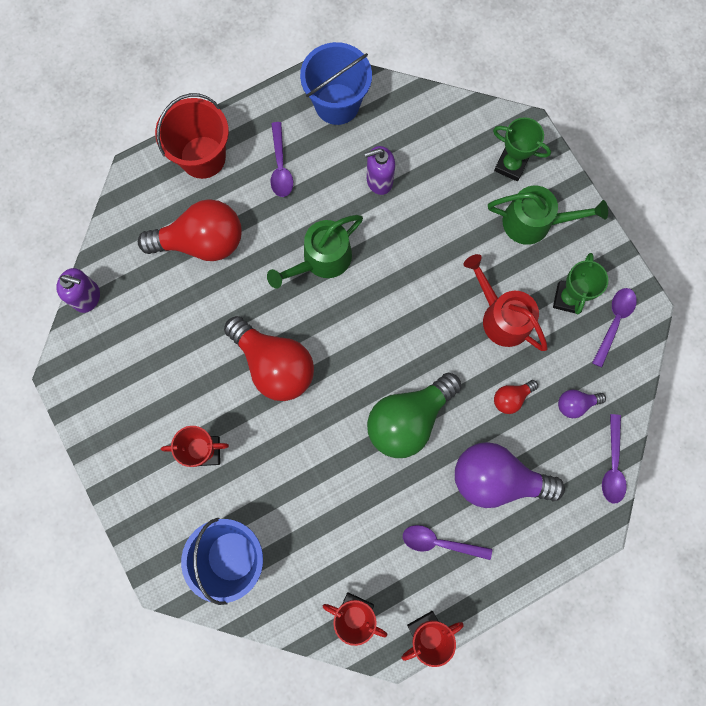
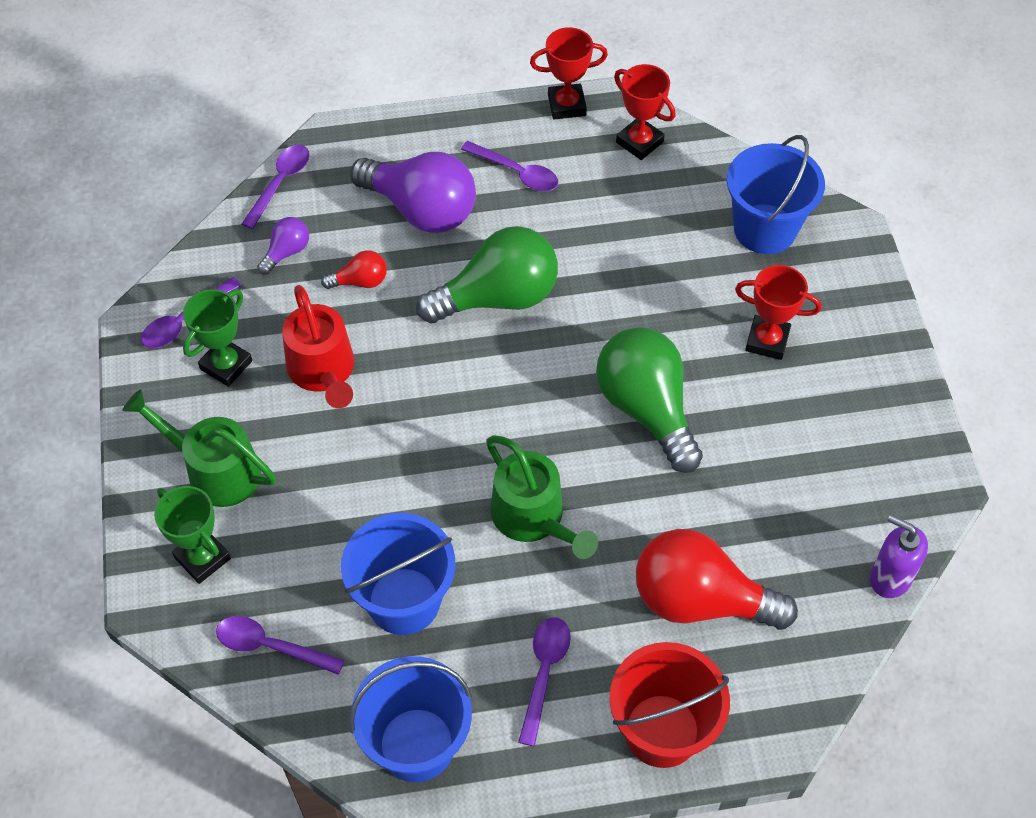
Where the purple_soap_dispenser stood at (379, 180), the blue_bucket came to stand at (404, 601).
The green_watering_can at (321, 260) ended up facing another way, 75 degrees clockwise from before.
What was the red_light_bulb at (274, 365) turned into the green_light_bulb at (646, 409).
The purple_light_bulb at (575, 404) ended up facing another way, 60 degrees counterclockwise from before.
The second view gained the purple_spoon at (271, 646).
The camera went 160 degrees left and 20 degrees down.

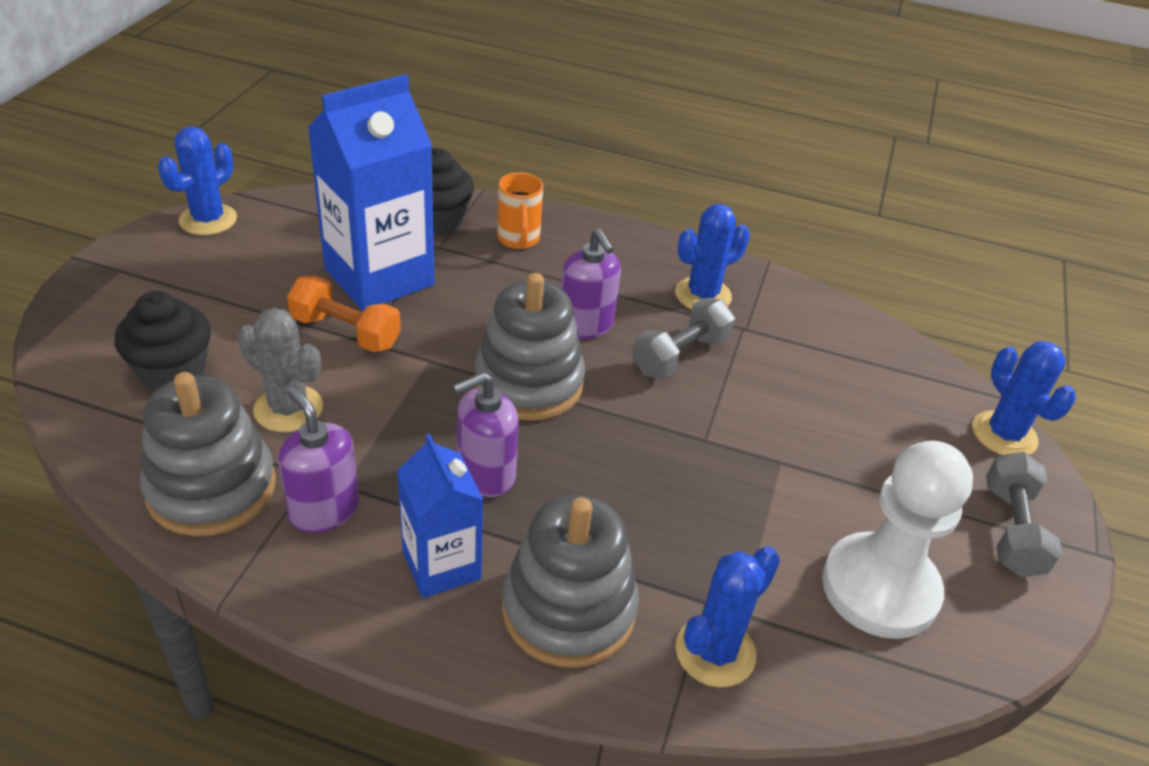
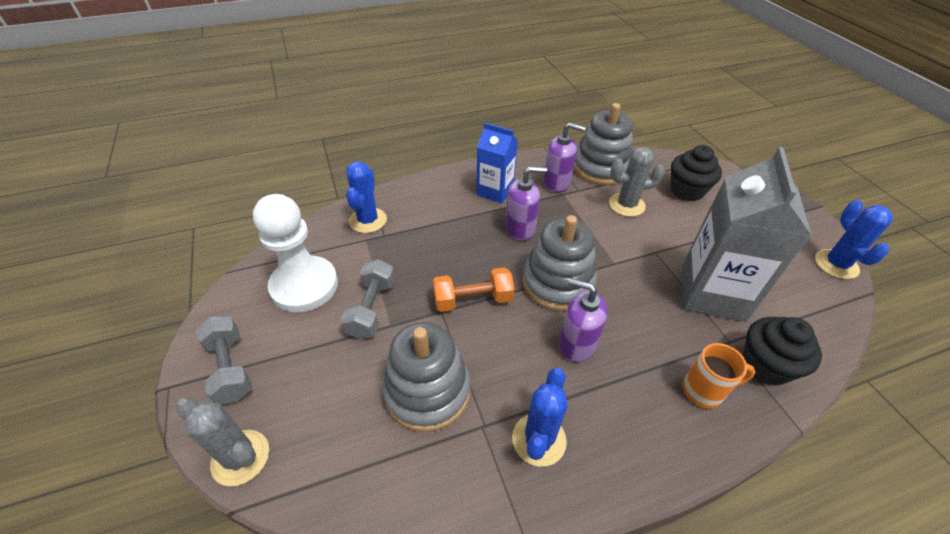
What was the blue_carton at (379, 277) turned into the grey_carton at (712, 293).
The orange_mug at (518, 239) ended up facing another way, 135 degrees clockwise from before.
The orange_dumbbell ended up elsewhere, having gone from (346, 332) to (473, 300).
The grey_dumbbell ended up elsewhere, having gone from (680, 355) to (372, 308).
What was the blue_cactus at (1004, 434) turned into the grey_cactus at (240, 457).
The purple_soap_dispenser at (485, 474) ended up facing another way, 60 degrees clockwise from before.
The grey_stacking_toy ended up elsewhere, having gone from (568, 609) to (427, 391).
The camera went 145 degrees right and 5 degrees up.

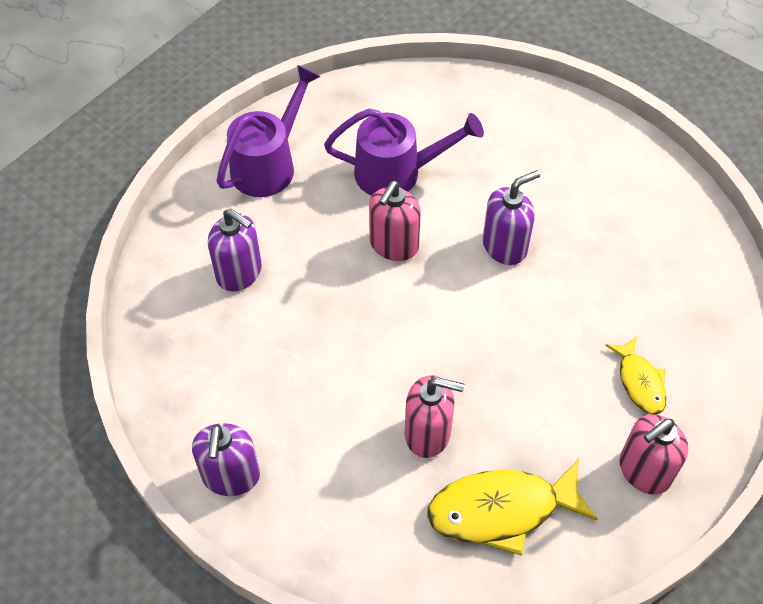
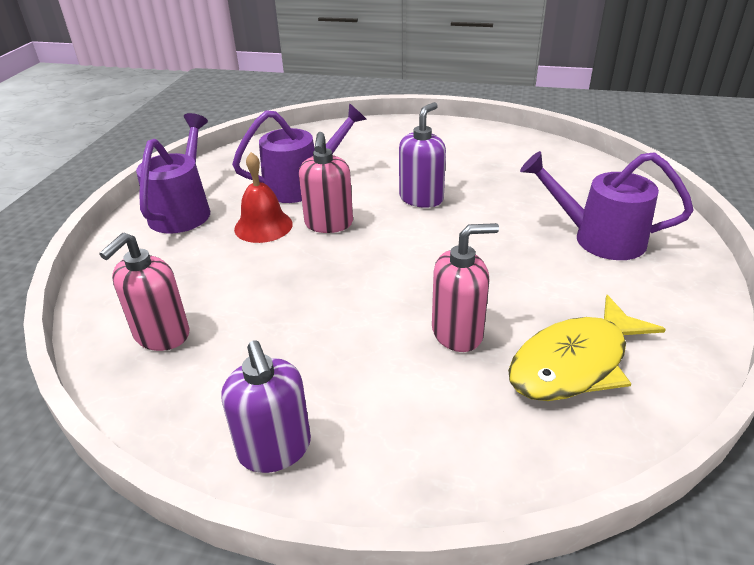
The second view lost the purple_soap_dispenser at (239, 273).
Where the yellow_fish stood at (640, 382), the purple_watering_can came to stand at (598, 238).
The pink_soap_dispenser ended up elsewhere, having gone from (644, 471) to (161, 335).
The second view gained the red_bell at (263, 226).
The camera went 25 degrees left and 20 degrees down.

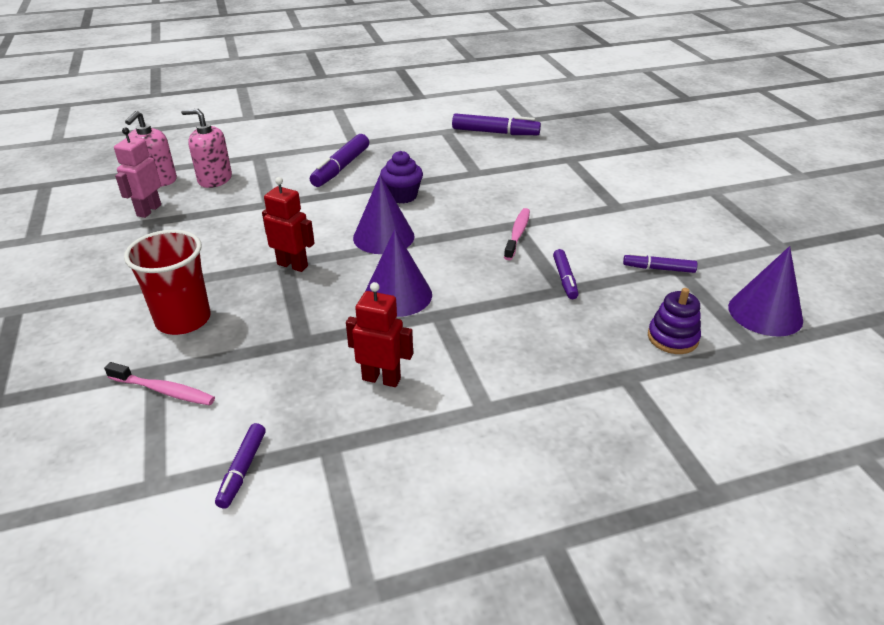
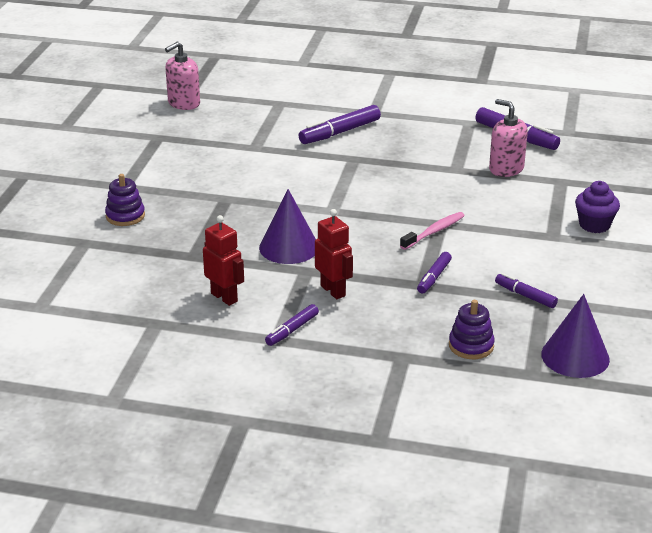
The pink_soap_dispenser ended up elsewhere, having gone from (215, 179) to (506, 169).
The second view lost the pink_robot at (148, 210).
The purple_cupcake ended up elsewhere, having gone from (402, 196) to (594, 225).
The second view lost the purple_cone at (383, 237).
The red_robot ended up elsewhere, having gone from (292, 265) to (333, 291).
Where the red_cup stood at (183, 320), the purple_stacking_toy came to stand at (125, 216).
The second view lost the pink_toothbrush at (164, 390).
The purple_marker ended up elsewhere, having gone from (243, 469) to (292, 330).
The camera went 30 degrees right and 5 degrees down.

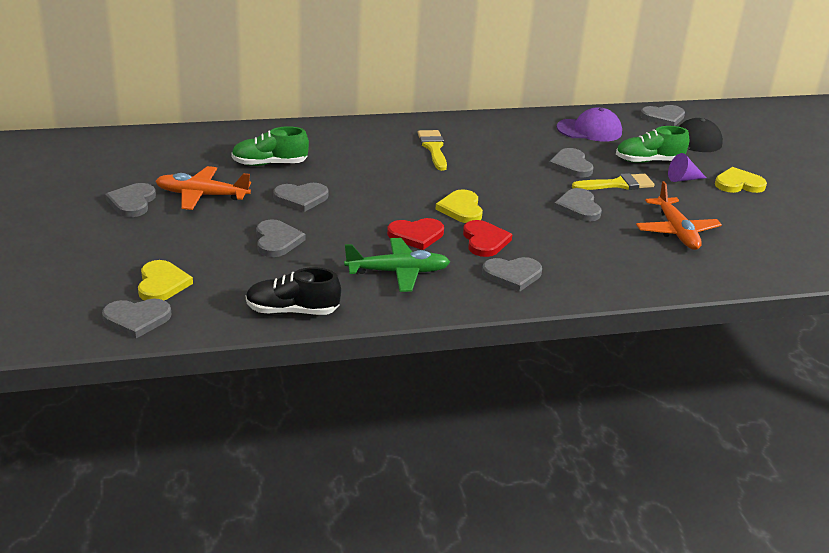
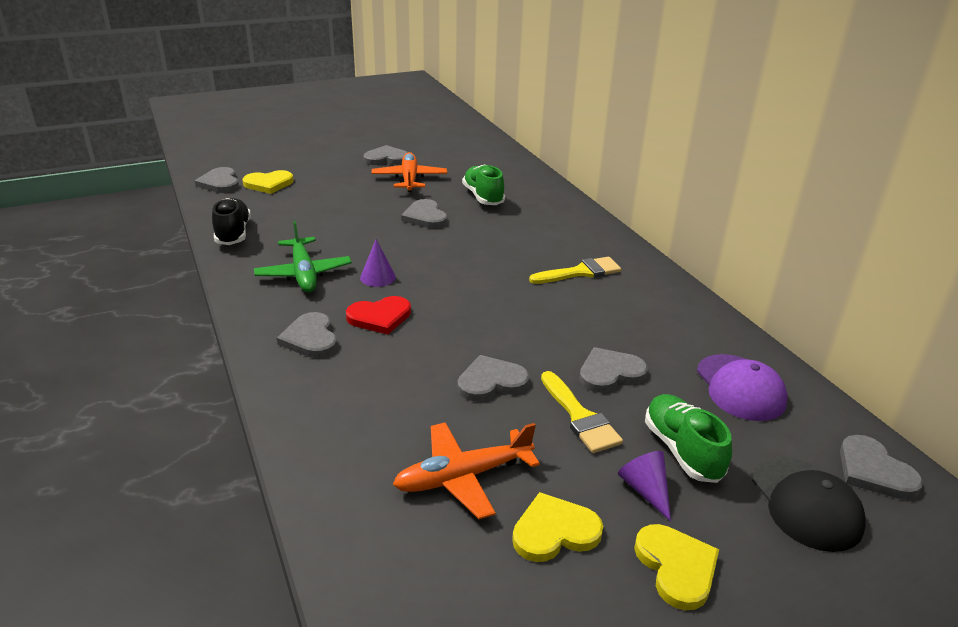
The yellow_heart ended up elsewhere, having gone from (461, 209) to (554, 531).
Where the red_heart stood at (416, 235), the purple_cone came to stand at (378, 277).
The second view lost the grey_heart at (277, 241).
The camera went 80 degrees right and 0 degrees up.

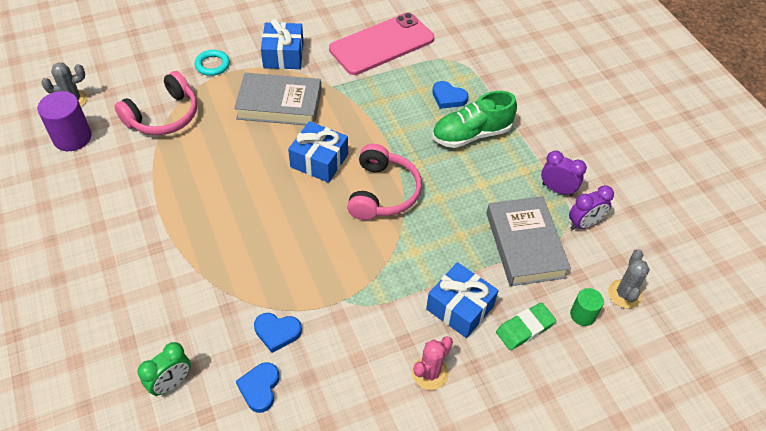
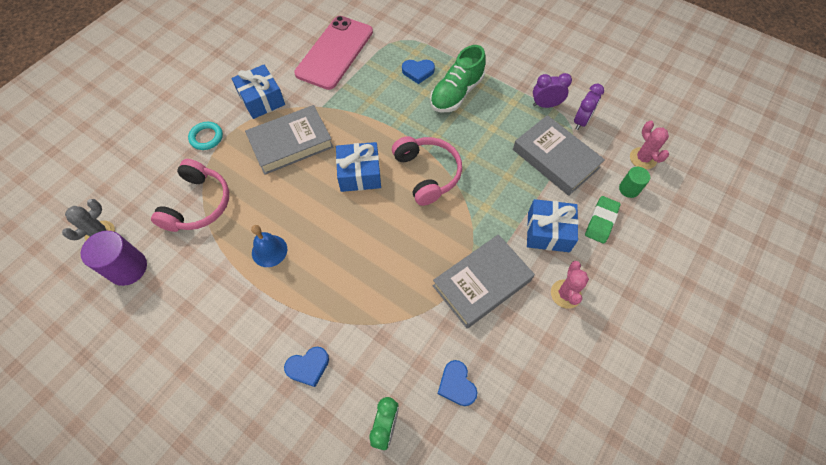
What was the grey_cactus at (624, 294) turned into the pink_cactus at (643, 158).
The blue_heart ended up elsewhere, having gone from (277, 332) to (308, 367).
The second view gained the blue_bell at (269, 251).
The second view gained the grey_book at (482, 283).
The camera went 30 degrees left and 10 degrees up.

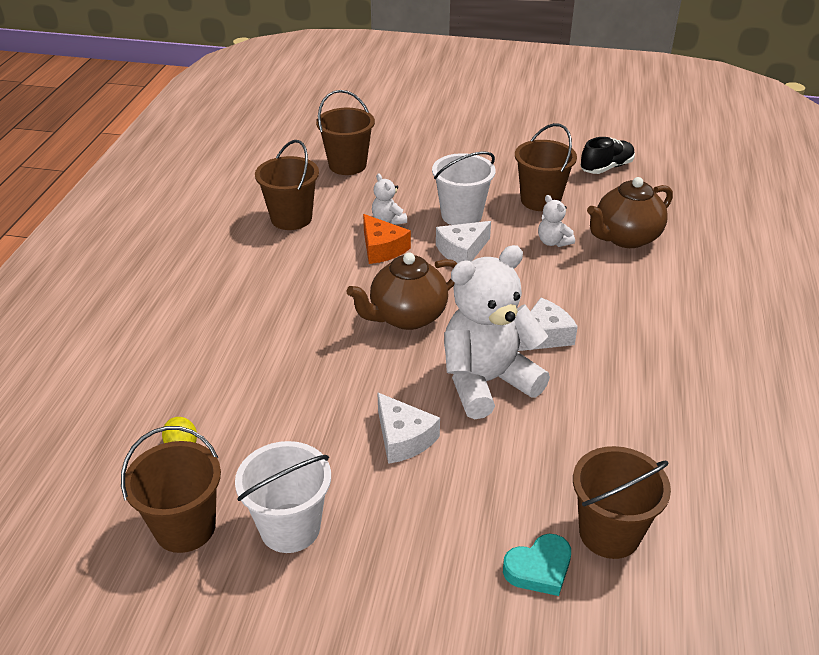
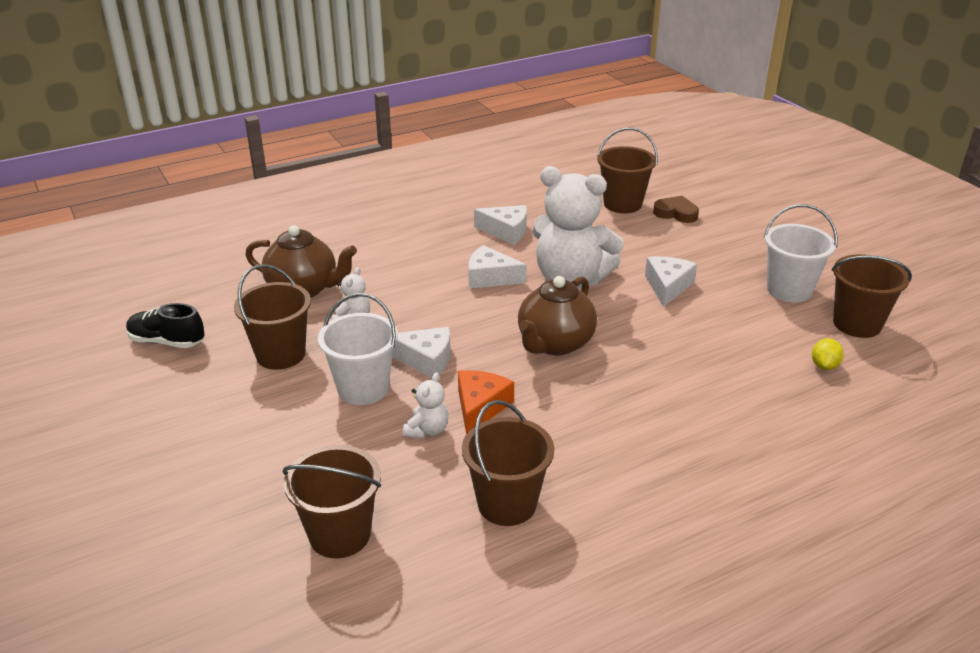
The brown_teapot at (406, 317) ended up facing another way, 105 degrees clockwise from before.
What was the turquoise_heart at (539, 568) turned into the brown_heart at (676, 213).
The second view gained the white_cheese at (506, 231).
The camera went 130 degrees left and 5 degrees down.

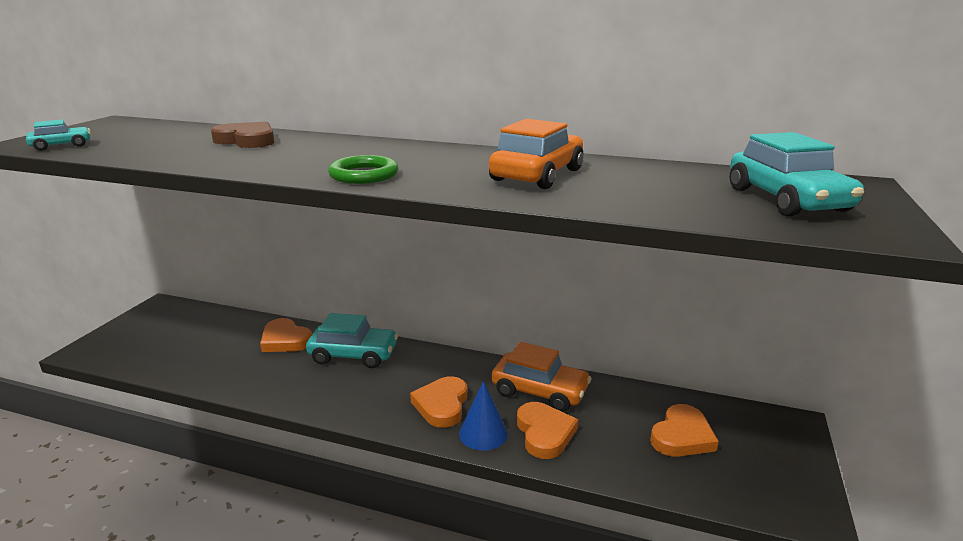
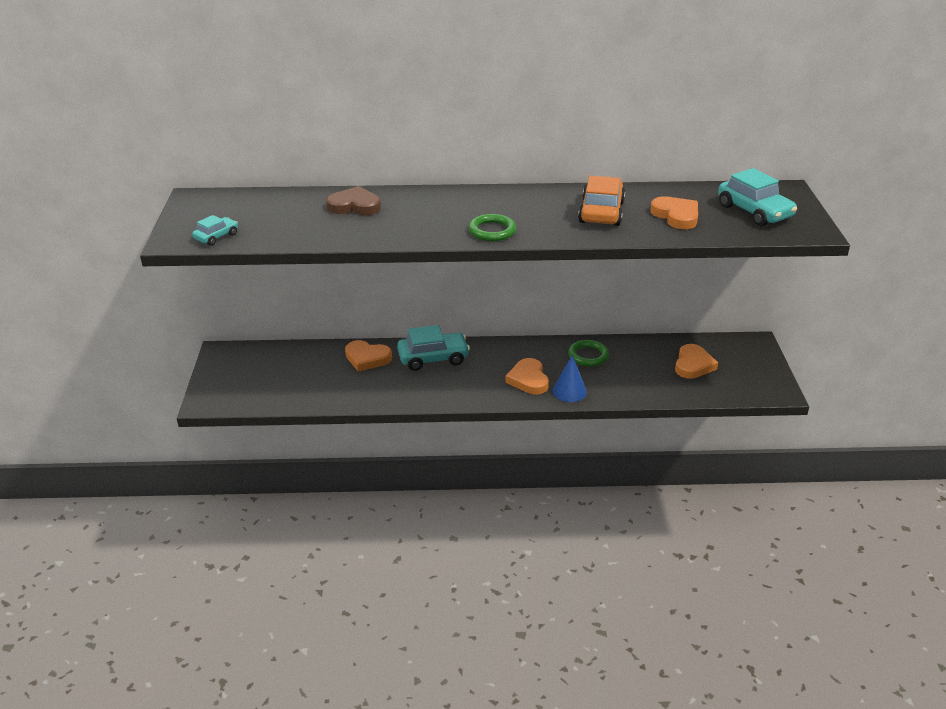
Where the orange_car stood at (539, 391), the green_ring came to stand at (588, 356).
The orange_heart ended up elsewhere, having gone from (544, 433) to (676, 216).
The camera went 20 degrees left and 10 degrees up.

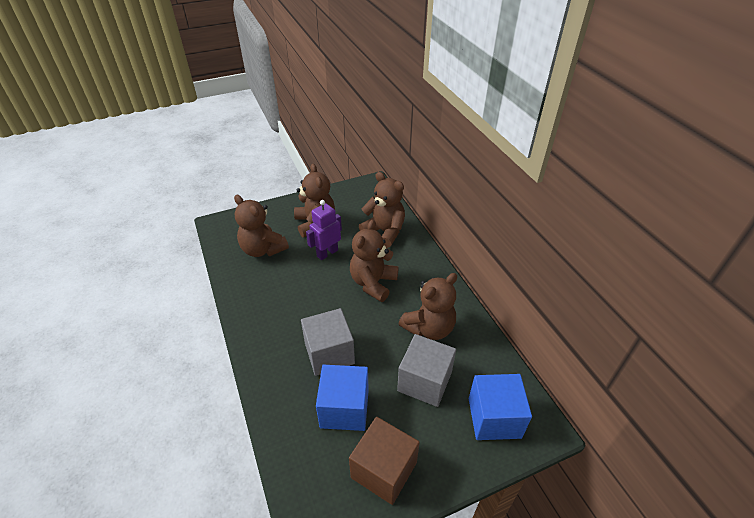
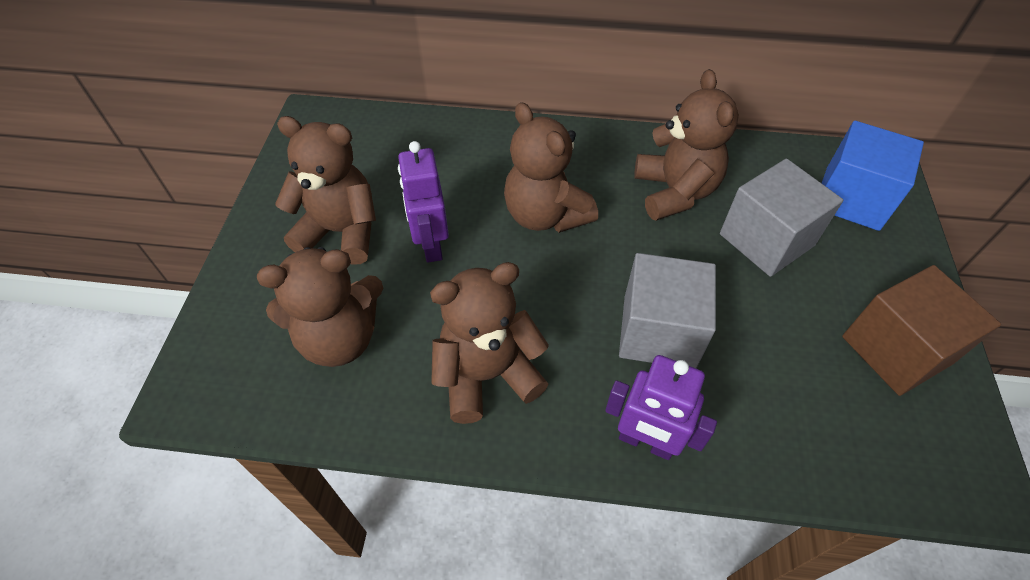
The brown_teddy_bear ended up elsewhere, having gone from (384, 231) to (487, 375).
The second view lost the blue_cube at (344, 408).
The second view gained the purple_robot at (646, 442).
The camera went 60 degrees left and 10 degrees up.

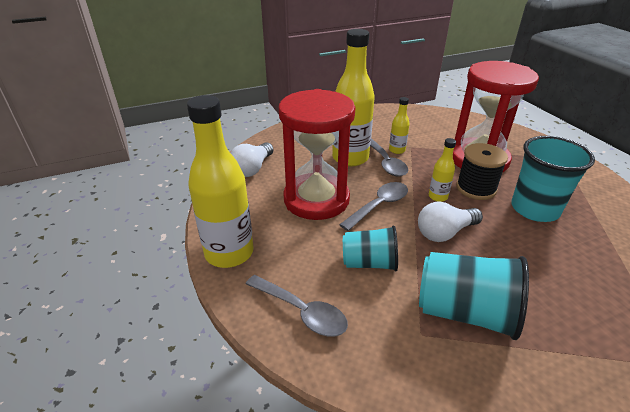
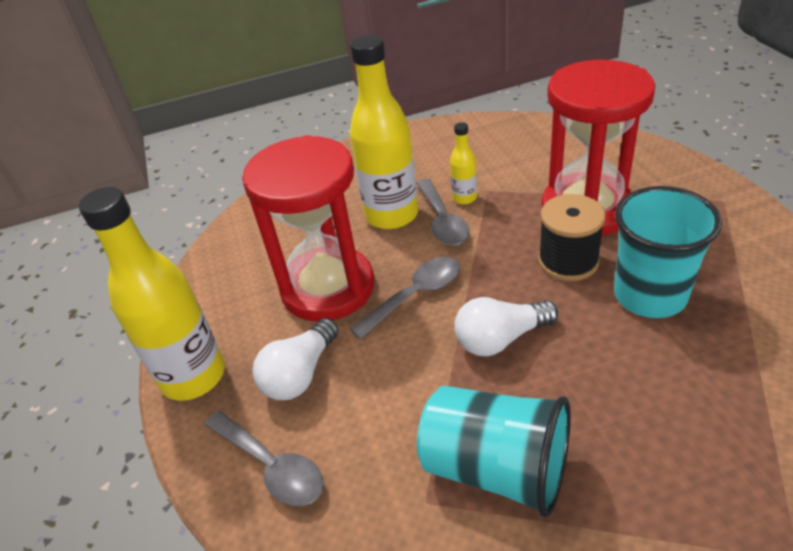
The second view lost the yellow_bottle at (438, 197).
The white_light_bulb ended up elsewhere, having gone from (252, 169) to (300, 374).
The second view lost the turquoise_cup at (369, 263).
The camera went 10 degrees right and 5 degrees up.

